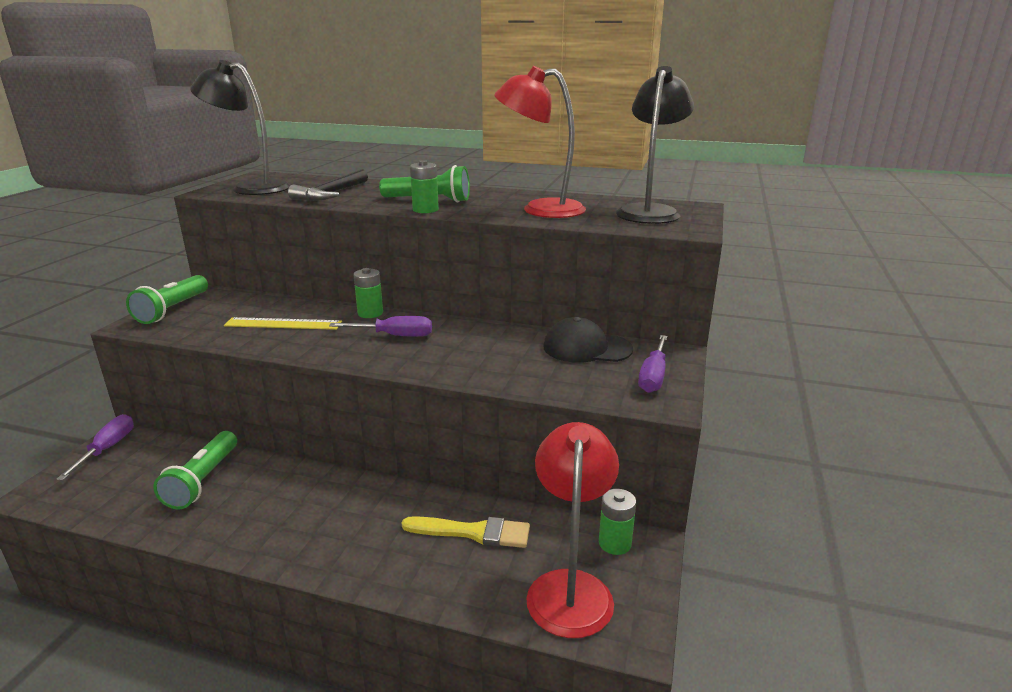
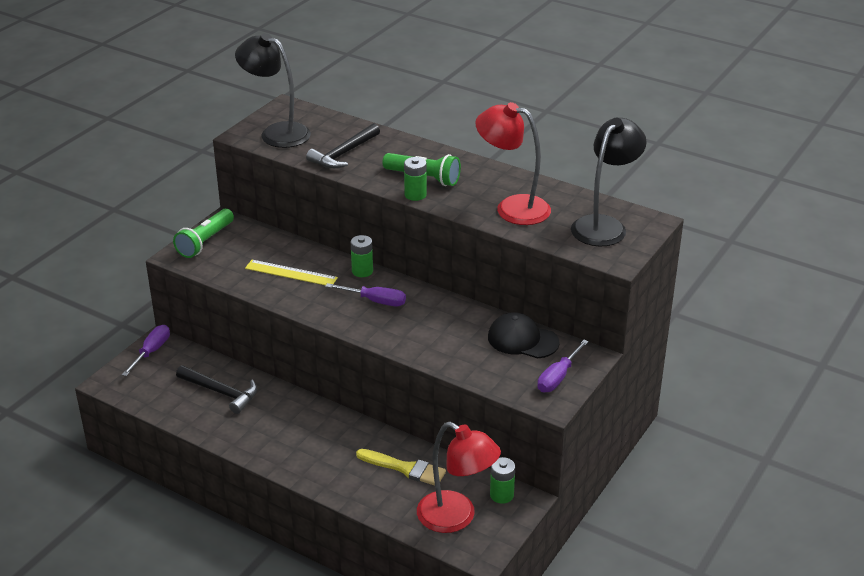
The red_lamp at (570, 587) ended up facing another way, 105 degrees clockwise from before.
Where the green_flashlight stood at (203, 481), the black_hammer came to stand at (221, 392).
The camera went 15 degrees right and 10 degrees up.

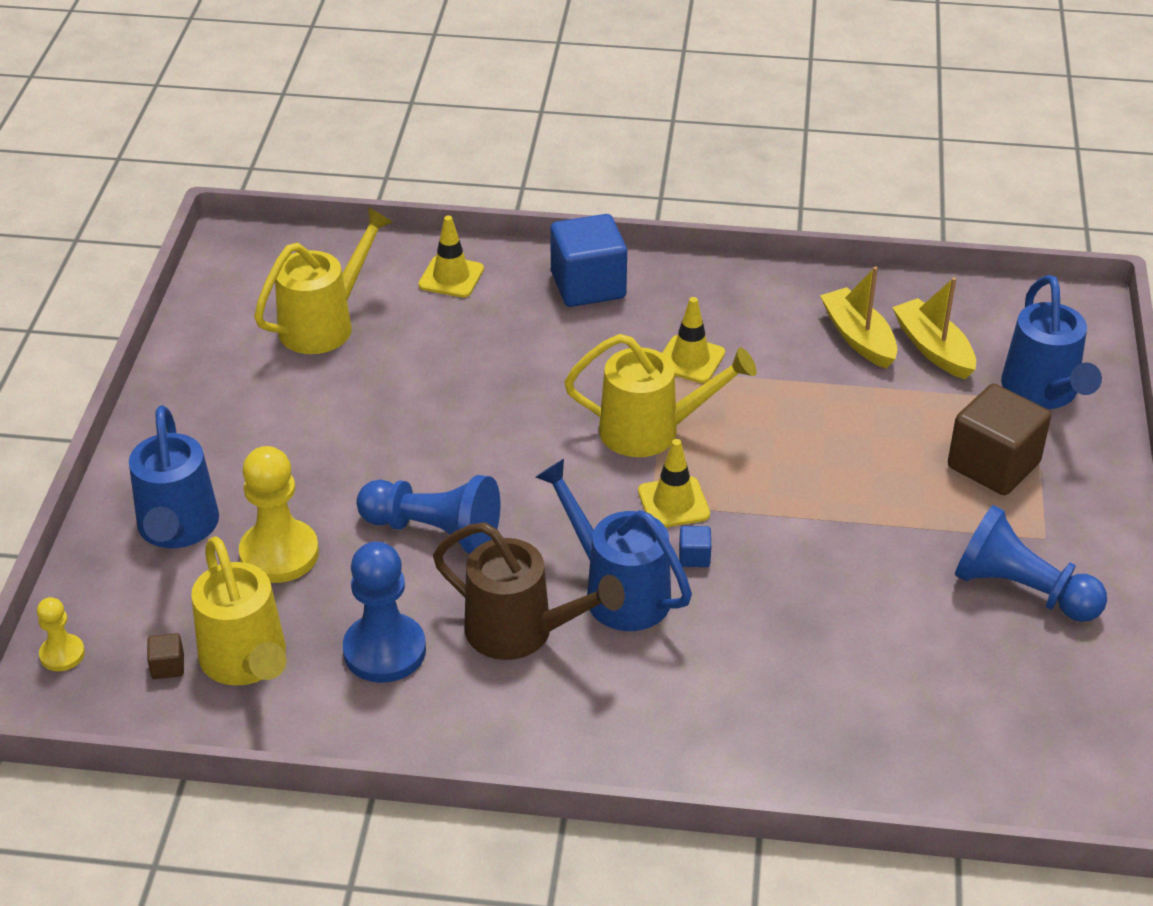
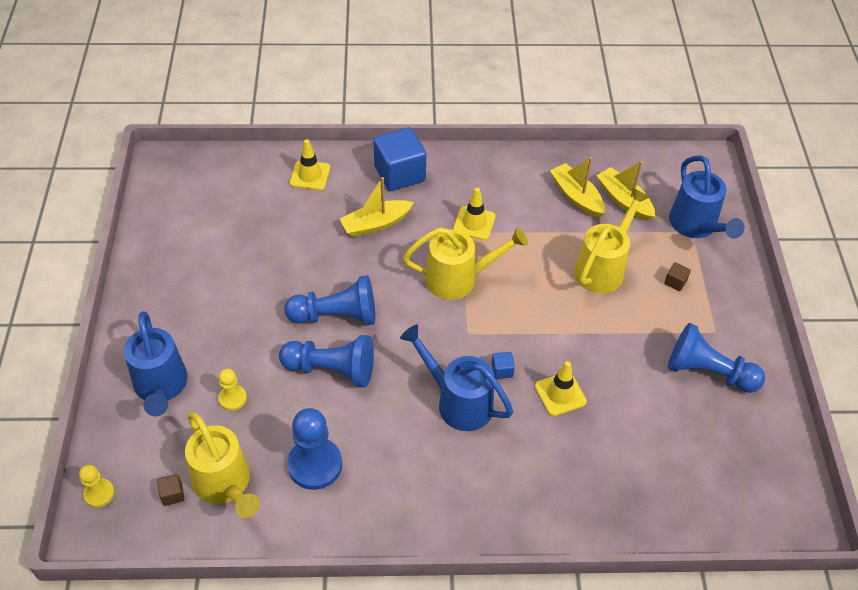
The yellow_watering_can ended up elsewhere, having gone from (325, 324) to (603, 267).
The size of the brown_cube at (993, 465) changed by a factor of 0.41.
The yellow_traffic_cone ended up elsewhere, having gone from (673, 503) to (560, 394).
The size of the yellow_pawn at (279, 554) changed by a factor of 0.53.
The second view lost the brown_watering_can at (521, 632).
The second view gained the yellow_boat at (375, 224).
The second view gained the blue_pawn at (336, 316).
The camera went 10 degrees left and 10 degrees up.

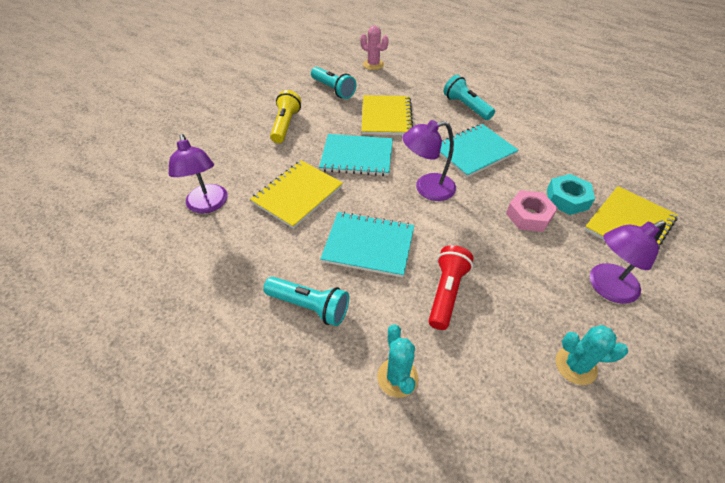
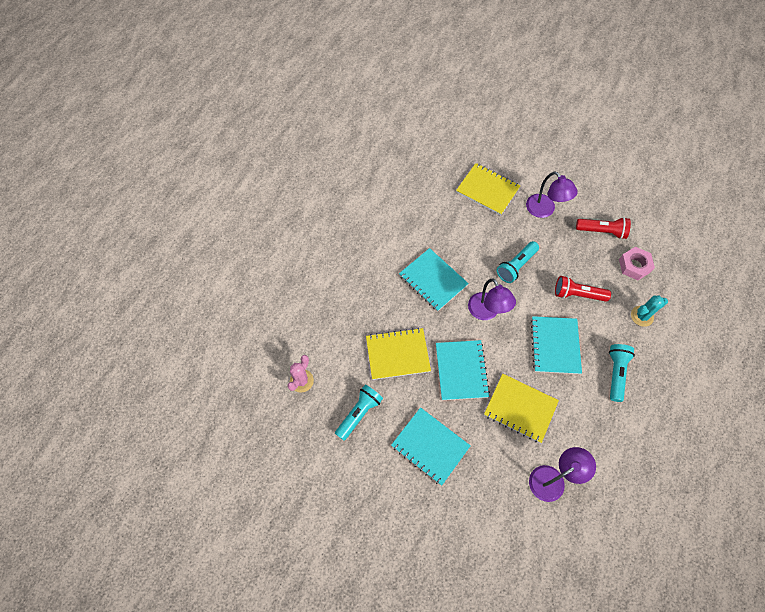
The turquoise_flashlight ended up elsewhere, having gone from (466, 107) to (516, 266).
Where the yellow_flashlight stood at (285, 125), the turquoise_notebook came to stand at (430, 446).
The second view lost the turquoise_nut at (567, 199).
The pink_nut ended up elsewhere, having gone from (528, 216) to (634, 266).
Where the turquoise_cactus stood at (575, 365), the red_flashlight came to stand at (602, 231).
The camera went 100 degrees left and 15 degrees up.

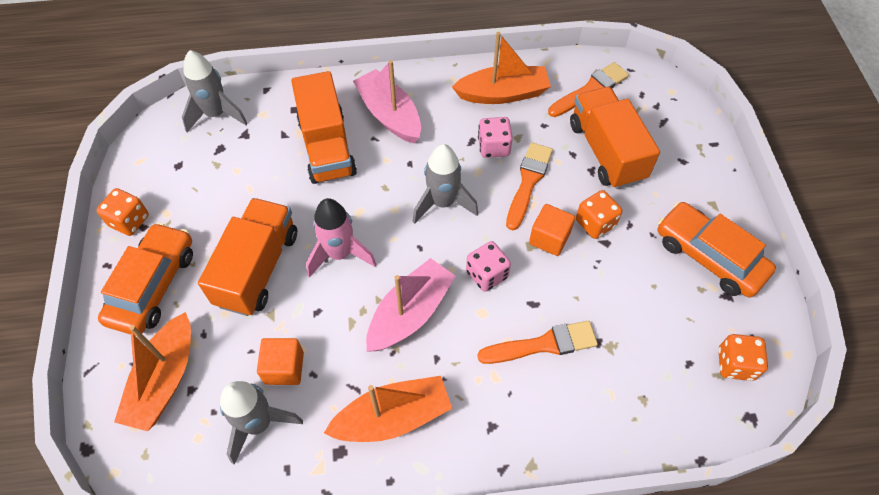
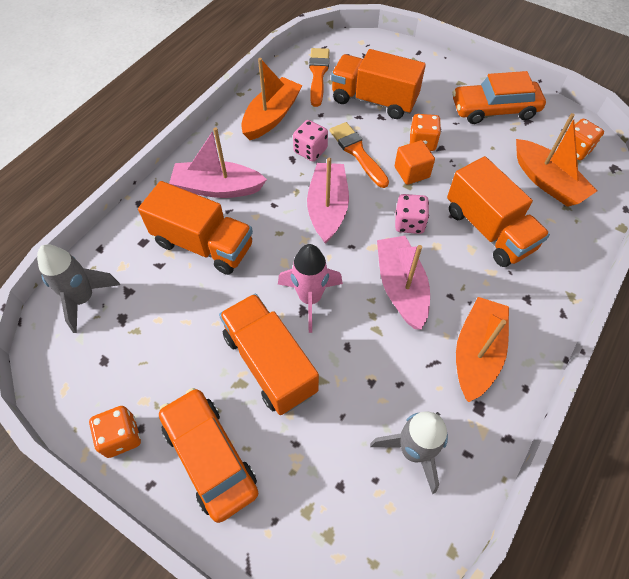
Where the grey_rocket stood at (443, 203), the pink_boat came to stand at (327, 208).
The orange_boat ended up elsewhere, having gone from (165, 380) to (547, 182).
Where the orange_brush stood at (543, 344), the orange_truck came to stand at (488, 229).
The second view lost the orange_cube at (284, 368).
The camera went 50 degrees left and 0 degrees up.

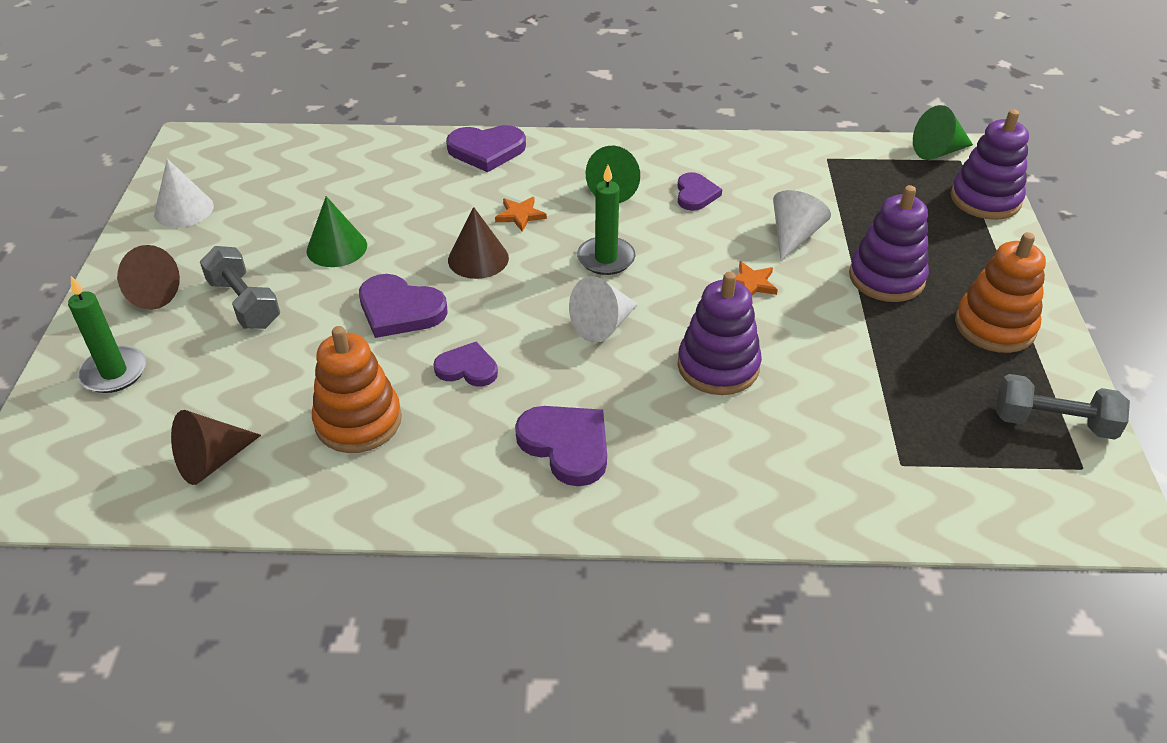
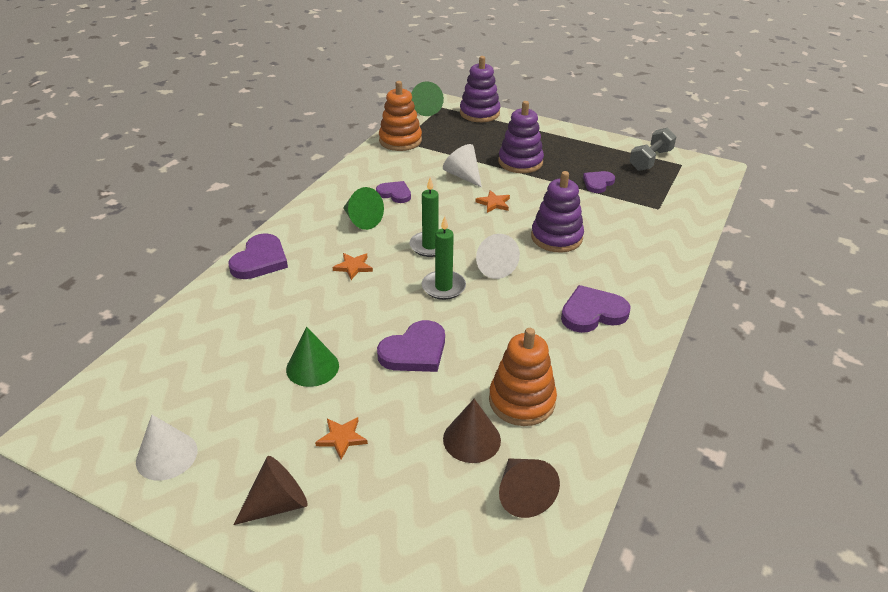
The brown_cone ended up elsewhere, having gone from (478, 259) to (471, 439).
The orange_stacking_toy ended up elsewhere, having gone from (994, 326) to (400, 140).
Where the grey_dumbbell stood at (244, 303), the orange_star came to stand at (342, 438).
The green_candle ended up elsewhere, having gone from (114, 372) to (443, 287).
The purple_heart ended up elsewhere, having gone from (467, 368) to (598, 183).
The camera went 65 degrees left and 5 degrees down.

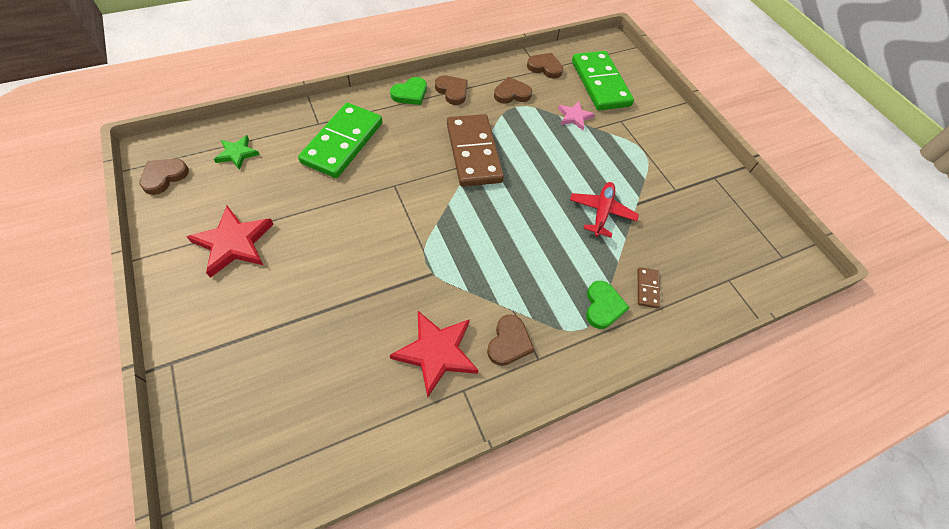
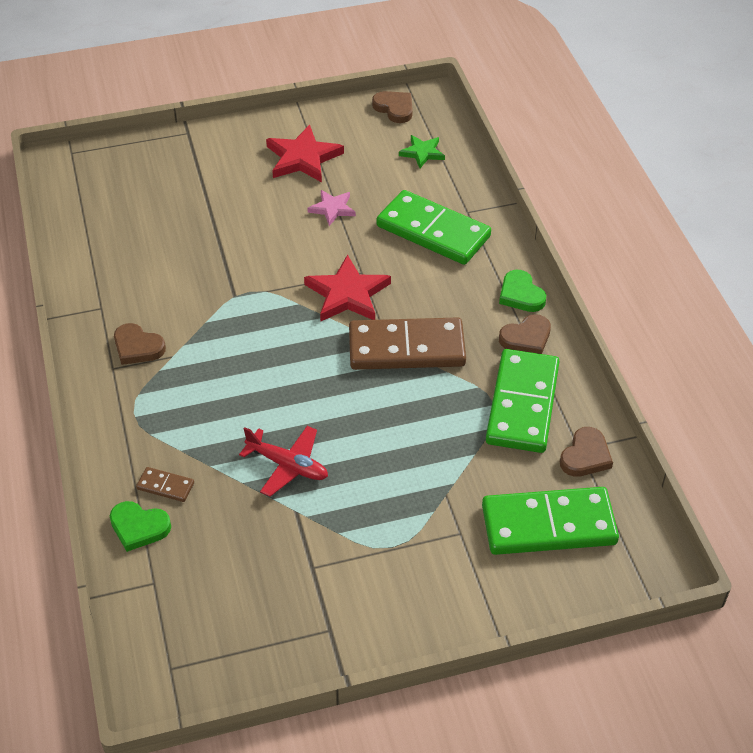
Where the brown_heart stood at (511, 93), the green_domino came to stand at (522, 404).
The pink_star ended up elsewhere, having gone from (574, 117) to (332, 209).
The green_heart ended up elsewhere, having gone from (603, 306) to (139, 527).
The red_star ended up elsewhere, having gone from (436, 352) to (347, 294).
The camera went 105 degrees right and 10 degrees down.

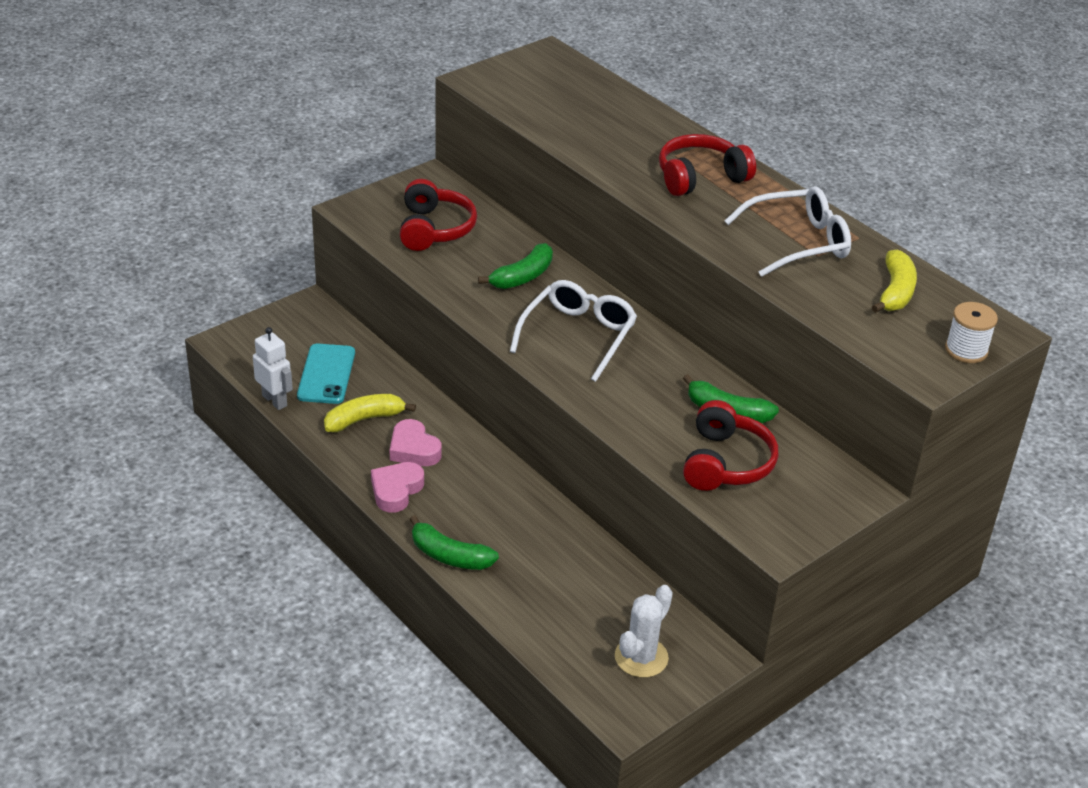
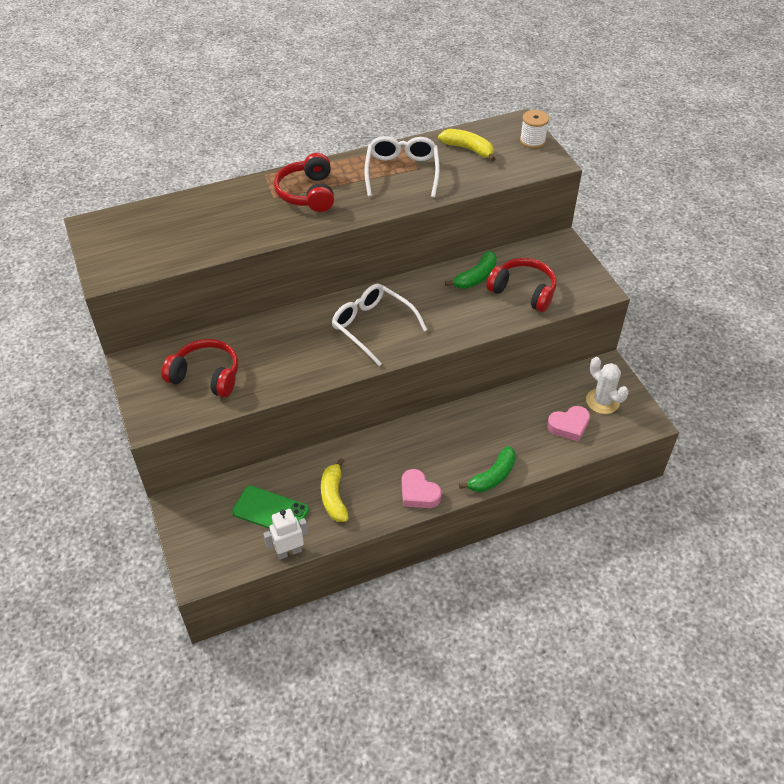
The second view lost the green_banana at (522, 277).
What was the turquoise_phone at (326, 374) turned into the green_phone at (270, 511).
The pink_heart ended up elsewhere, having gone from (413, 449) to (569, 426).
The camera went 70 degrees left and 10 degrees up.

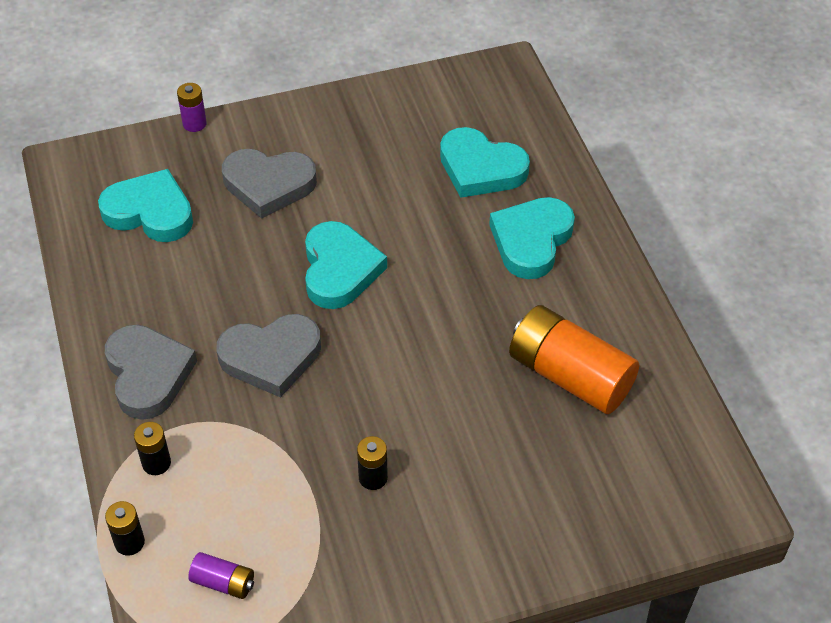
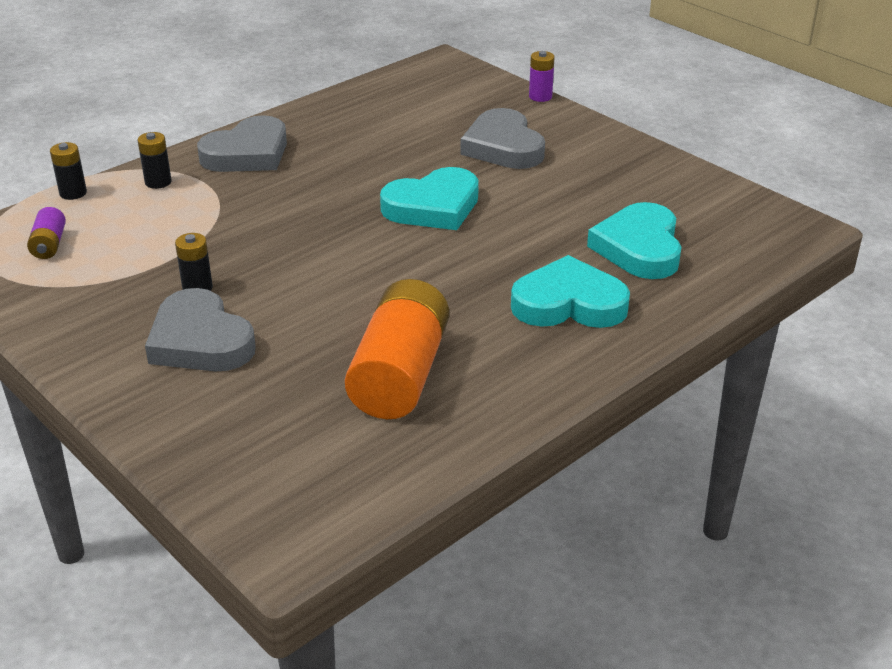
The second view lost the turquoise_heart at (150, 212).
The grey_heart ended up elsewhere, having gone from (271, 357) to (200, 341).
The camera went 65 degrees right and 15 degrees down.

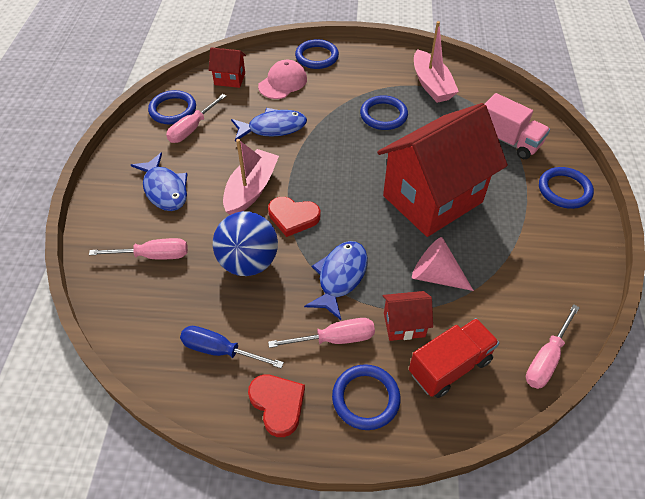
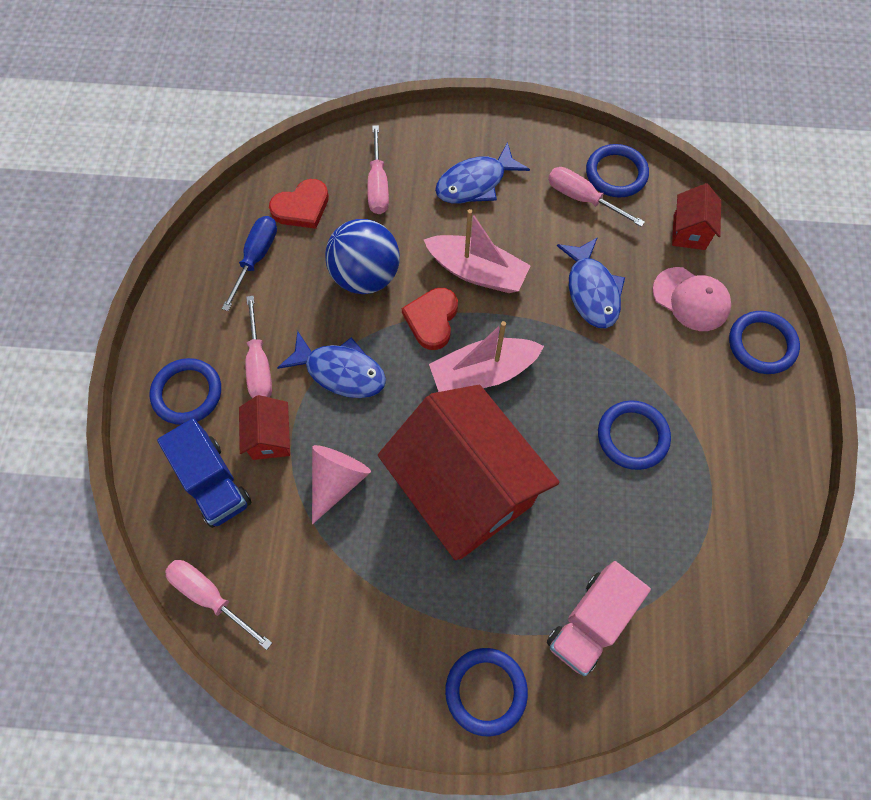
The pink_boat ended up elsewhere, having gone from (431, 85) to (483, 373).
What was the red_truck at (449, 366) turned into the blue_truck at (213, 482).
The red_heart ended up elsewhere, having gone from (278, 404) to (302, 207).
The camera went 90 degrees right and 15 degrees up.

